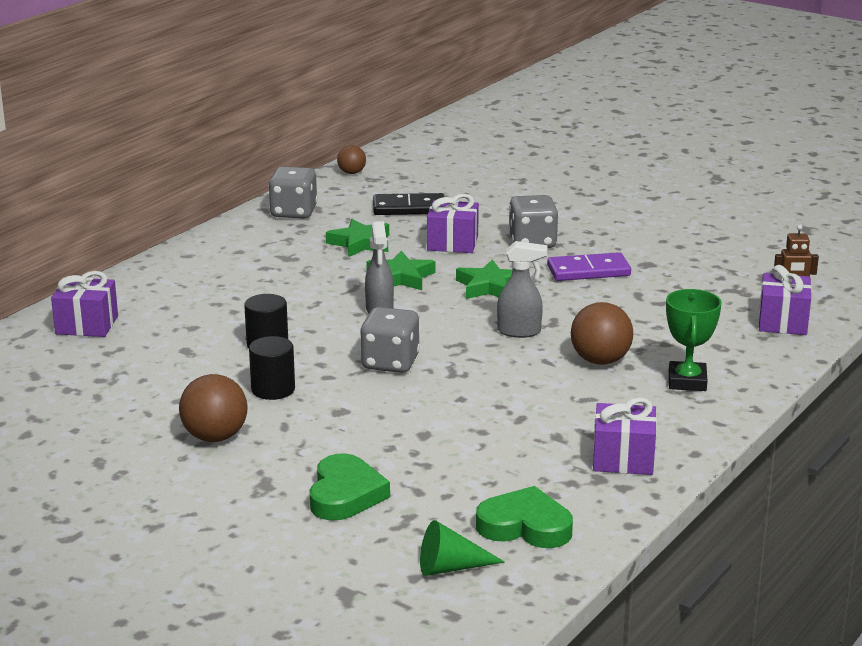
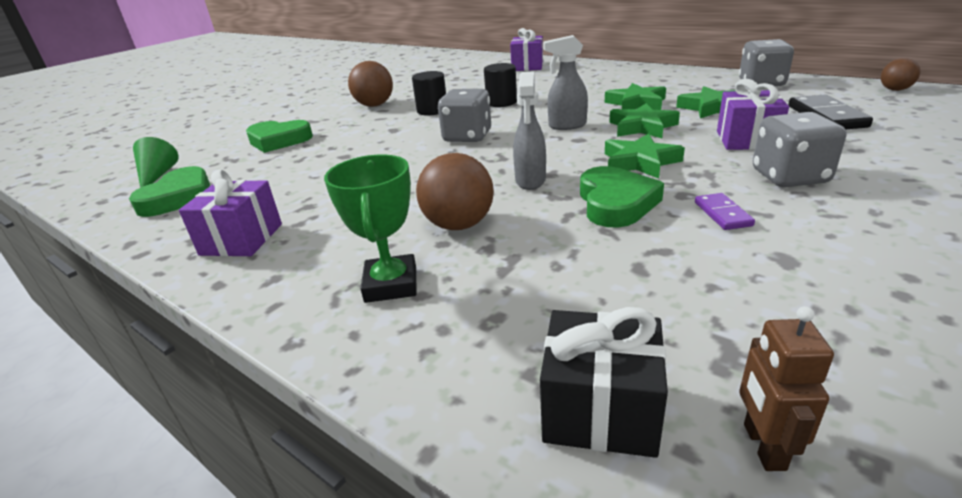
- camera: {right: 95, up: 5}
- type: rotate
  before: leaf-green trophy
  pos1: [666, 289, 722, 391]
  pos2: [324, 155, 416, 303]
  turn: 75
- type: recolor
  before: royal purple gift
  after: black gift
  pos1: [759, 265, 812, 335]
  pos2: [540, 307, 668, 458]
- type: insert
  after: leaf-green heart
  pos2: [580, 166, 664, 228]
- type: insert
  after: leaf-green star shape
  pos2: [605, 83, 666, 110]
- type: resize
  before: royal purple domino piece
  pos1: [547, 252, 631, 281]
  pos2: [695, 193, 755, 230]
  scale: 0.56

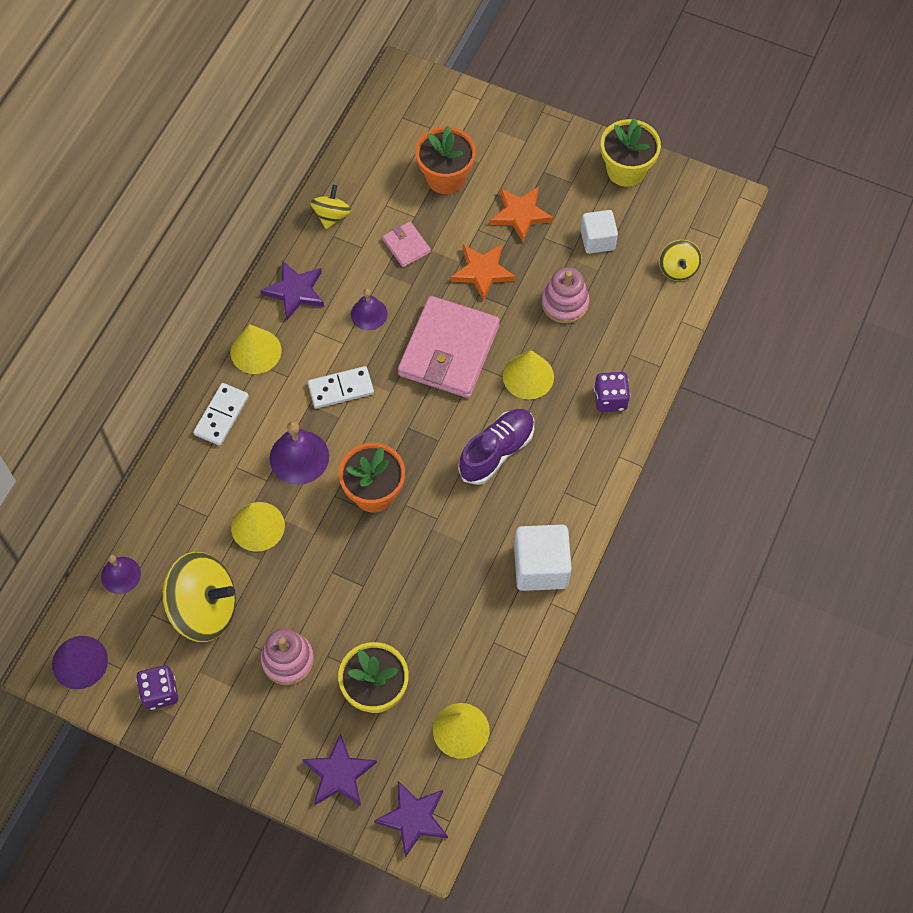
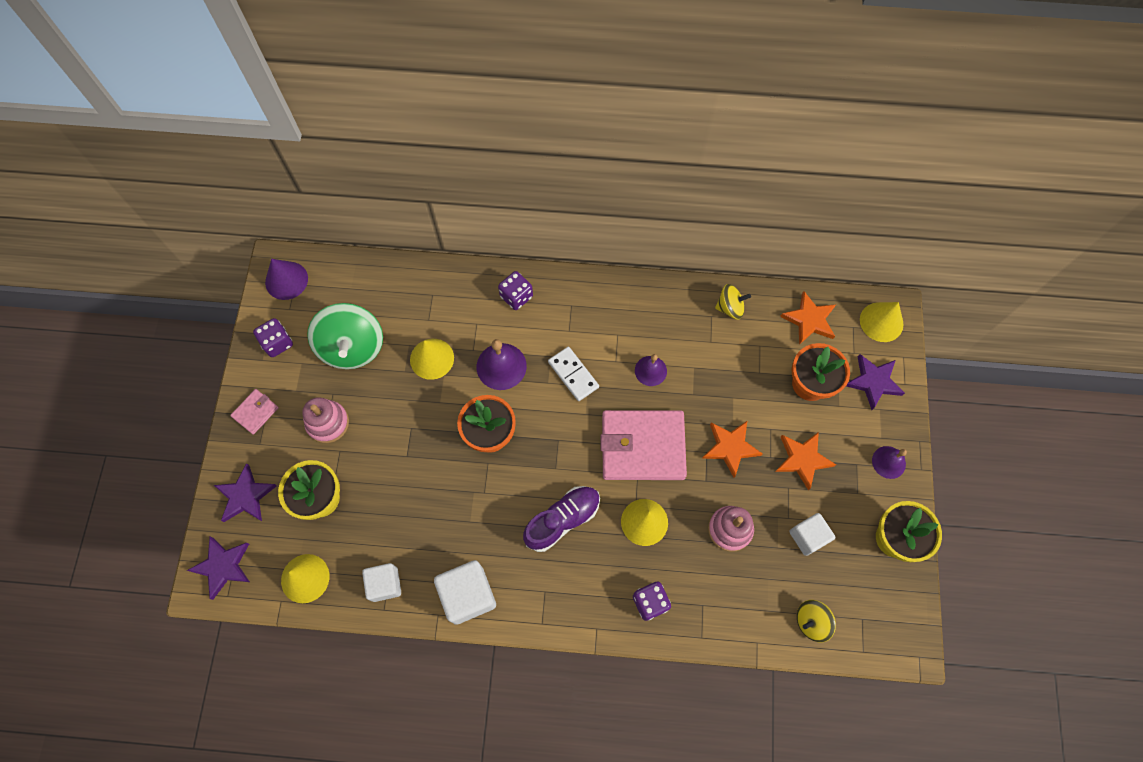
- camera: {right: 70, up: 5}
- type: move
  before: rose-pink wallet
  pos1: [382, 222, 431, 267]
  pos2: [230, 389, 279, 435]
- type: recolor
  before: bright yellow spinning top
  after: leaf-green spinning top
  pos1: [163, 552, 236, 642]
  pos2: [307, 303, 383, 369]
- type: insert
  after: white cube
  pos2: [362, 563, 401, 602]
- type: replace
  before: white domino piece
  after: royal purple die
  pos1: [193, 383, 249, 446]
  pos2: [498, 271, 533, 310]
- type: rotate
  before: royal purple sneaker
  pos1: [458, 409, 534, 485]
  pos2: [523, 486, 600, 552]
  turn: -60
- type: insert
  after: bright orange star shape
  pos2: [780, 291, 836, 345]
- type: move
  before: royal purple star shape
  pos1: [261, 261, 324, 320]
  pos2: [846, 354, 905, 410]
- type: move
  before: bright yellow cone
  pos1: [231, 324, 281, 374]
  pos2: [860, 302, 903, 342]
- type: move
  before: royal purple bell
  pos1: [101, 555, 141, 594]
  pos2: [872, 446, 907, 479]

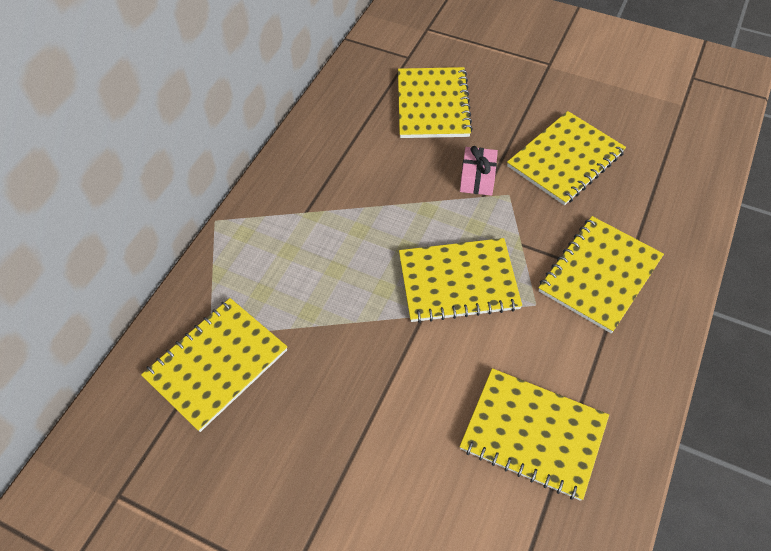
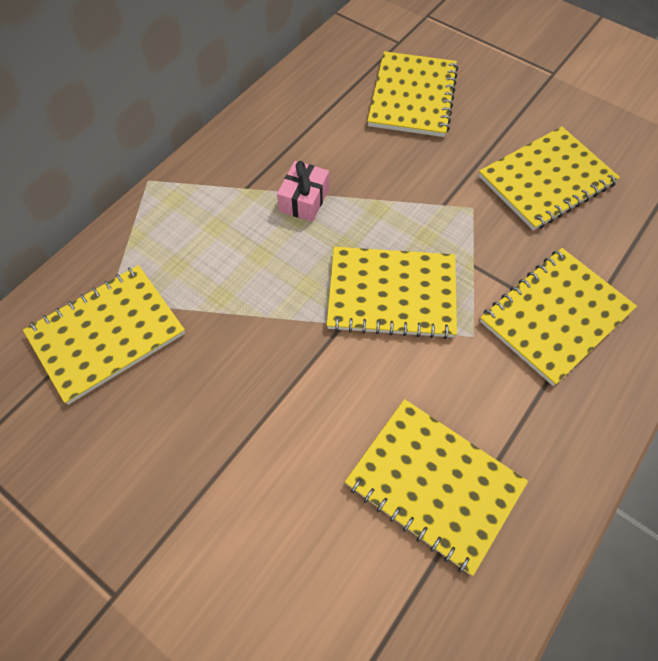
- camera: {right: 10, up: 5}
- type: move
  before: rose-pink gift
  pos1: [460, 146, 498, 196]
  pos2: [277, 161, 329, 222]

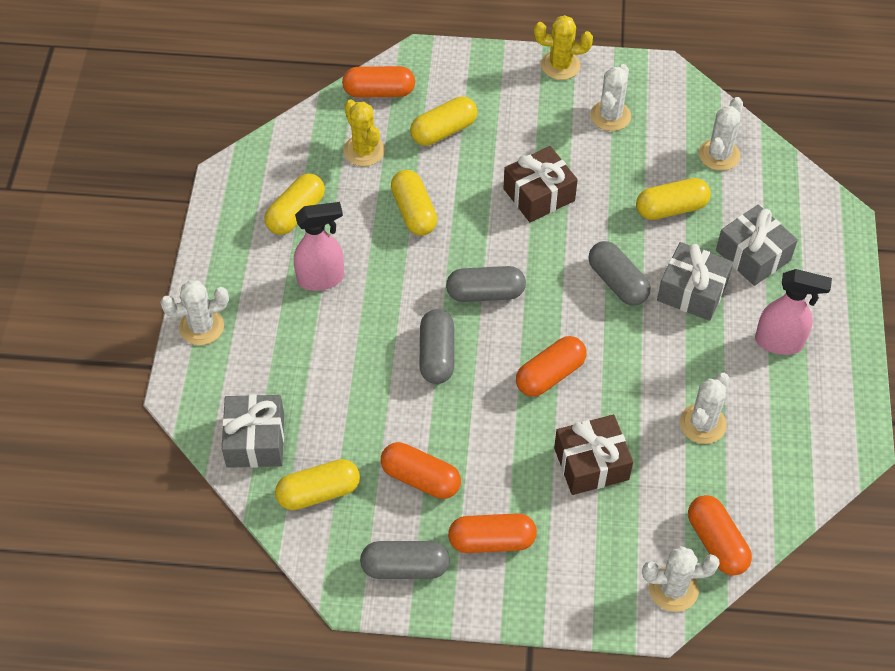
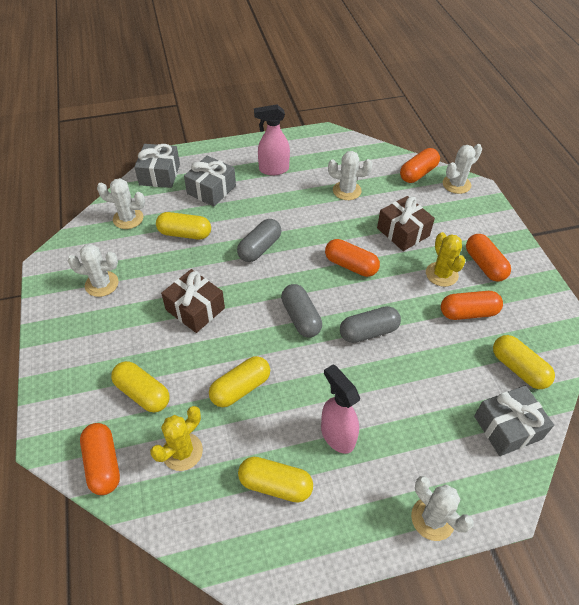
- camera: {right: -110, up: -5}
- type: move
  before: ash-grey gift
  pos1: [657, 242, 733, 321]
  pos2: [134, 144, 180, 188]
- type: rotate
  before: bright yellow pill shape
  pos1: [636, 178, 711, 220]
  pos2: [156, 212, 211, 239]
  turn: -45
- type: rotate
  before: rose-pink sprayer
  pos1: [755, 269, 832, 355]
  pos2: [254, 104, 290, 175]
  turn: -90
- type: move
  before: bright yellow cactus
  pos1: [534, 15, 593, 80]
  pos2: [426, 232, 465, 287]
- type: rotate
  before: bright orange pill shape
  pos1: [381, 442, 461, 499]
  pos2: [441, 291, 503, 320]
  turn: 75
- type: rotate
  before: white cactus
  pos1: [642, 546, 720, 612]
  pos2: [443, 144, 482, 194]
  turn: 75
- type: delete
  before: ash-grey pill shape
  pos1: [360, 541, 450, 579]

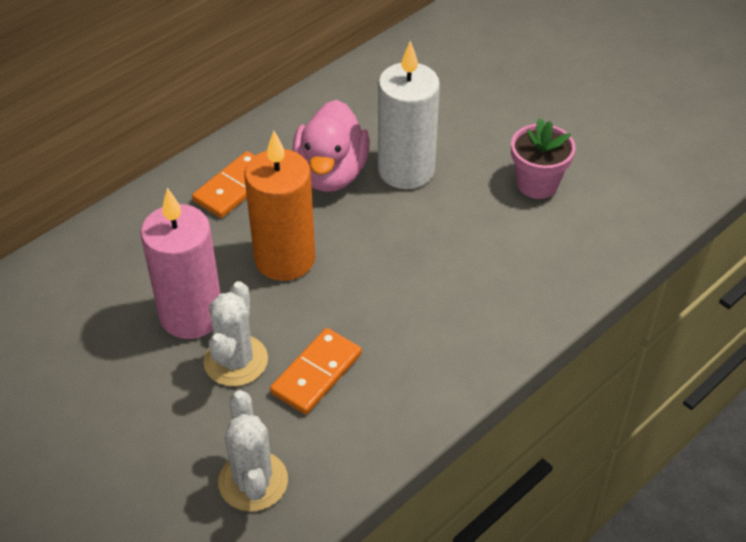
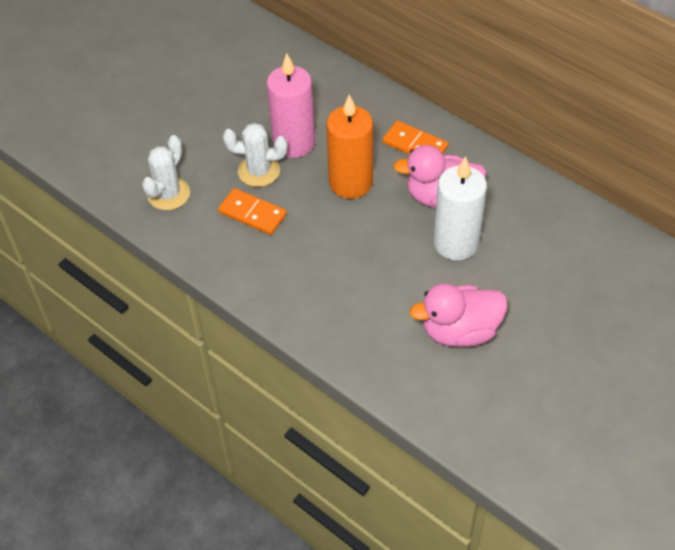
- camera: {right: 85, up: 5}
- type: rotate
  before: white cactus
  pos1: [218, 390, 288, 512]
  pos2: [142, 135, 190, 210]
  turn: -45
- type: replace
  before: rose-pink flower pot
  after: rose-pink duck
  pos1: [511, 118, 576, 199]
  pos2: [410, 283, 508, 347]

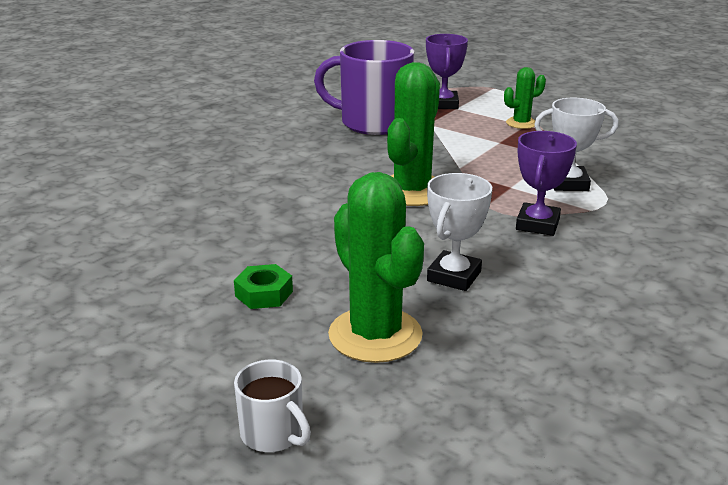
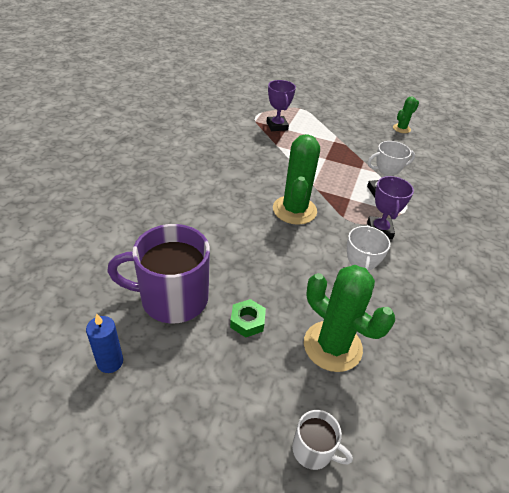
- camera: {right: -20, up: 15}
- type: insert
  after: cobalt wax candle
  pos2: [86, 314, 123, 373]
- type: move
  before: royal purple coffee mug
  pos1: [314, 40, 415, 135]
  pos2: [107, 224, 210, 324]
- type: move
  before: leaf-green cactus
  pos1: [504, 67, 546, 129]
  pos2: [393, 97, 419, 133]

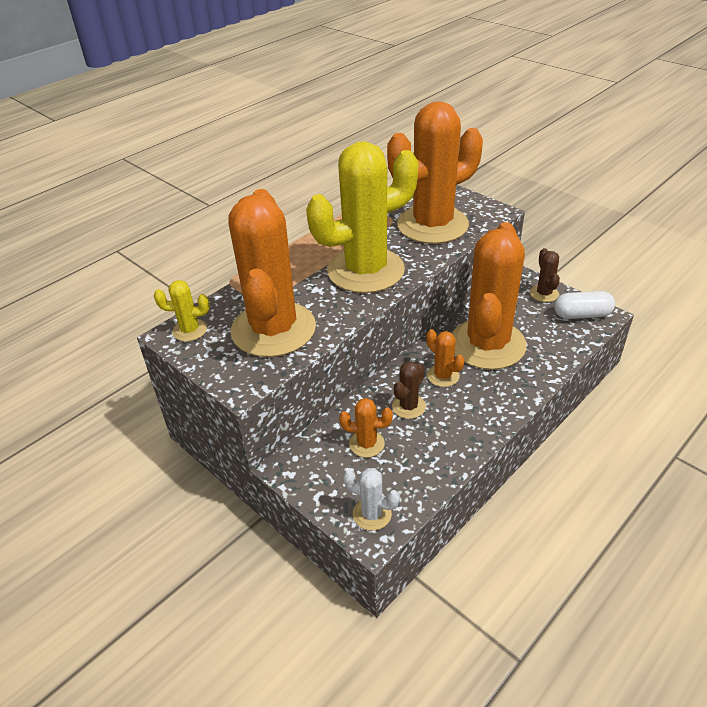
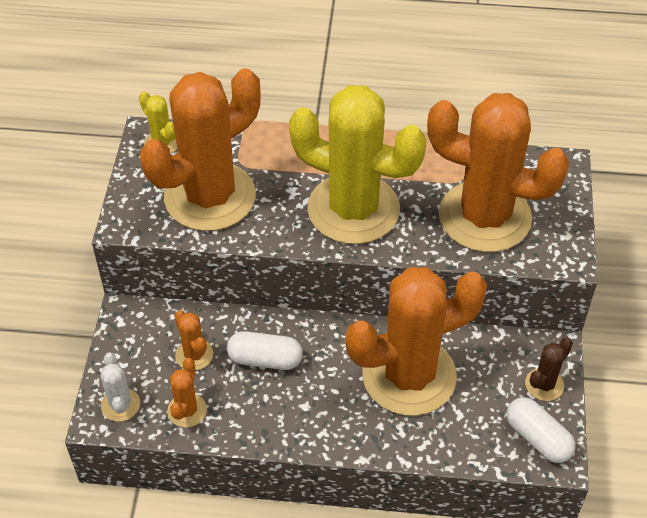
- camera: {right: 50, up: 10}
- type: move
  before: bright orange cactus
  pos1: [426, 329, 465, 387]
  pos2: [167, 358, 207, 427]
- type: replace
  before: brown cactus
  after: white pill shape
  pos1: [392, 361, 426, 419]
  pos2: [227, 331, 303, 370]

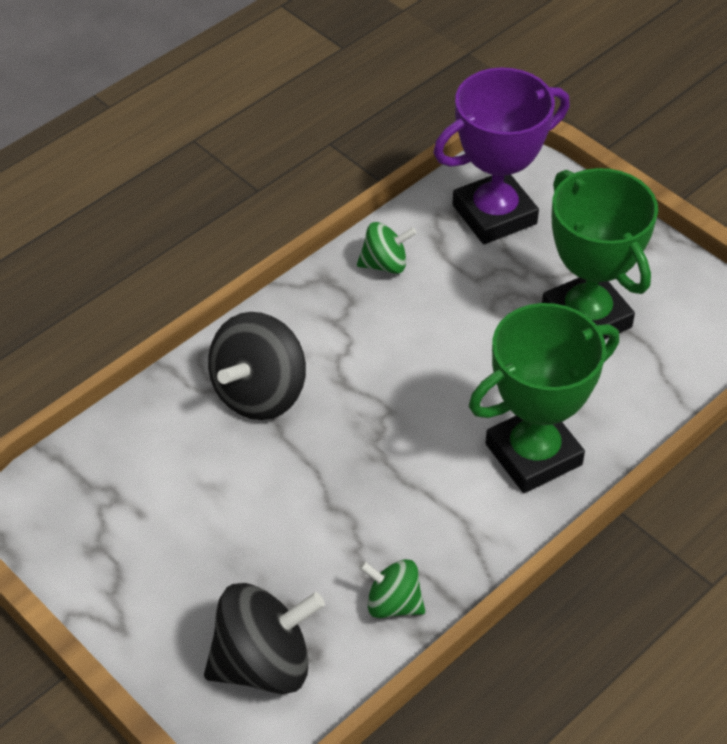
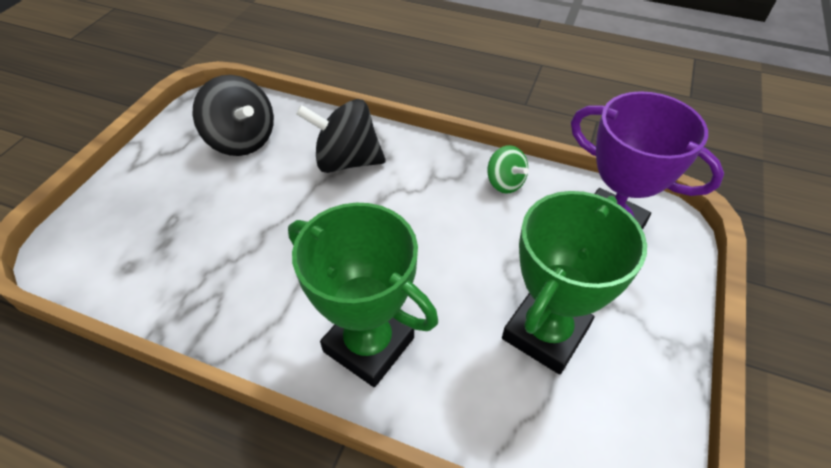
- camera: {right: 65, up: 0}
- type: move
  before: black spinning top
  pos1: [204, 583, 325, 694]
  pos2: [193, 75, 274, 156]
- type: delete
  before: leaf-green spinning top
  pos1: [359, 559, 425, 618]

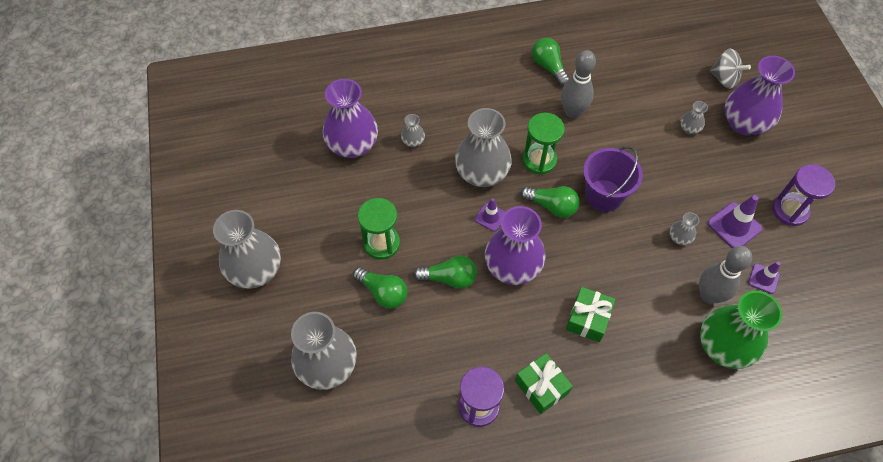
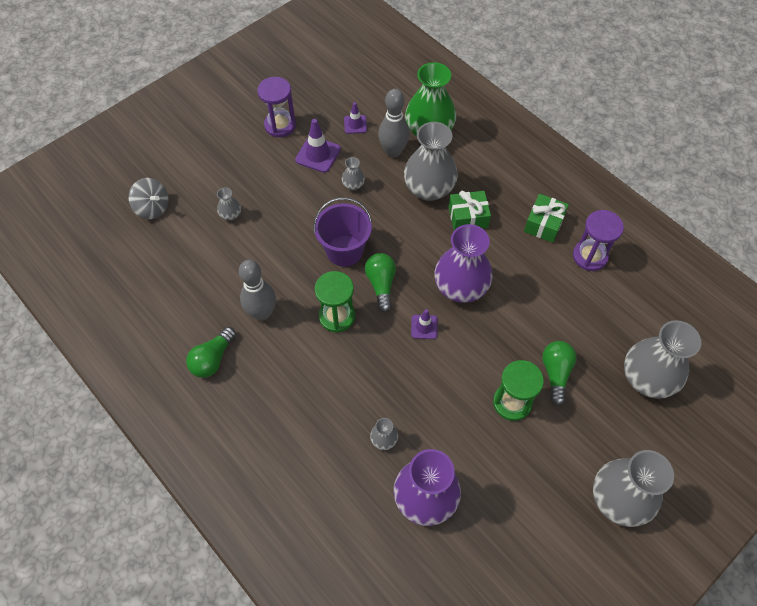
- camera: {right: -120, up: 0}
- type: rotate
  before: ash-grey spinning top
  pos1: [710, 49, 751, 89]
  pos2: [129, 178, 169, 219]
  turn: 120
- type: move
  before: ash-grey flower vase
  pos1: [455, 108, 512, 187]
  pos2: [404, 122, 458, 201]
- type: delete
  before: leaf-green bulb
  pos1: [413, 256, 477, 289]
- type: delete
  before: royal purple flower vase
  pos1: [724, 56, 795, 135]

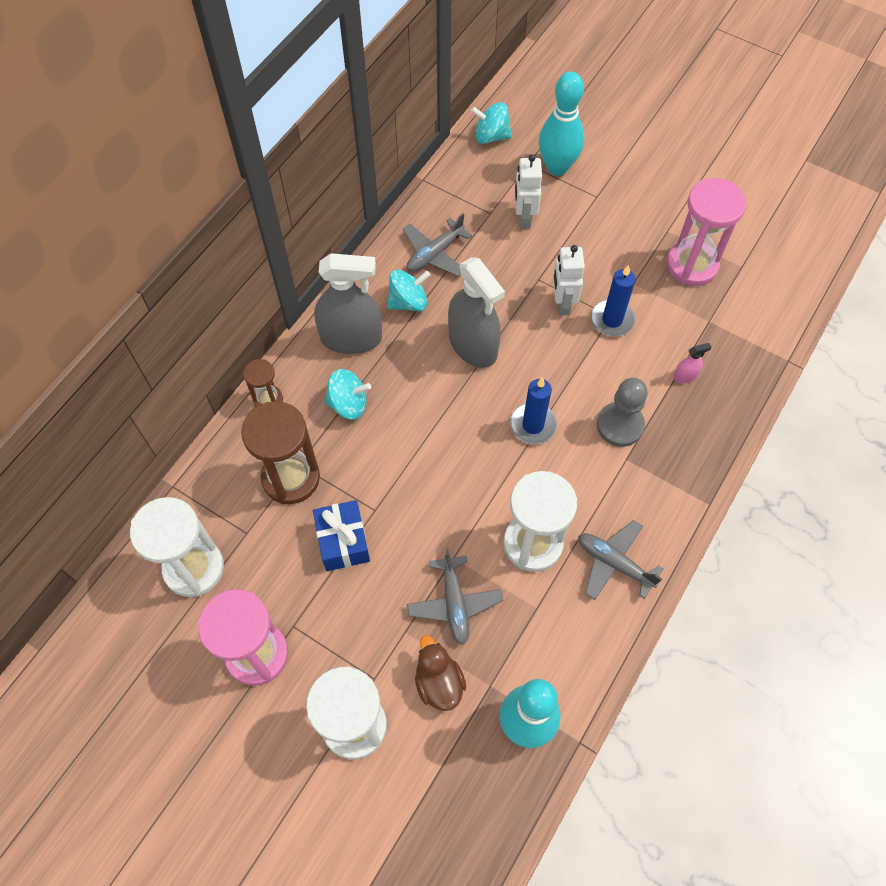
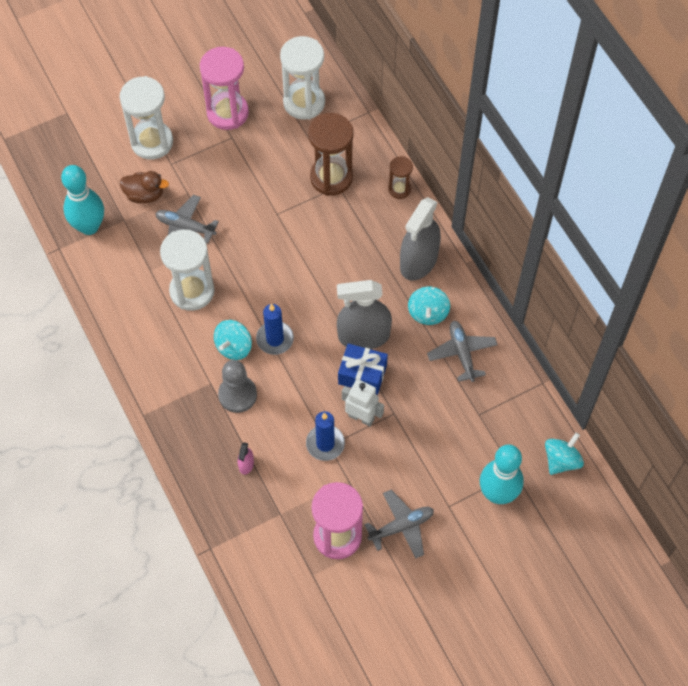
- camera: {right: 120, up: 0}
- type: move
  before: aqua spinning top
  pos1: [324, 369, 371, 420]
  pos2: [214, 320, 252, 360]
- type: move
  before: cobalt gift
  pos1: [313, 500, 370, 571]
  pos2: [338, 343, 388, 395]
- type: move
  before: ash-grey plane
  pos1: [578, 520, 664, 600]
  pos2: [365, 490, 434, 559]
- type: delete
  before: white robot figure
  pos1: [515, 154, 542, 228]

